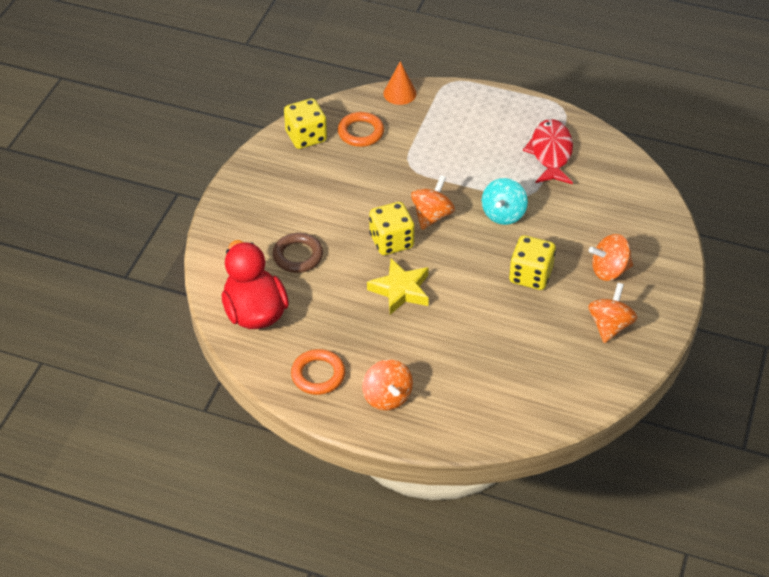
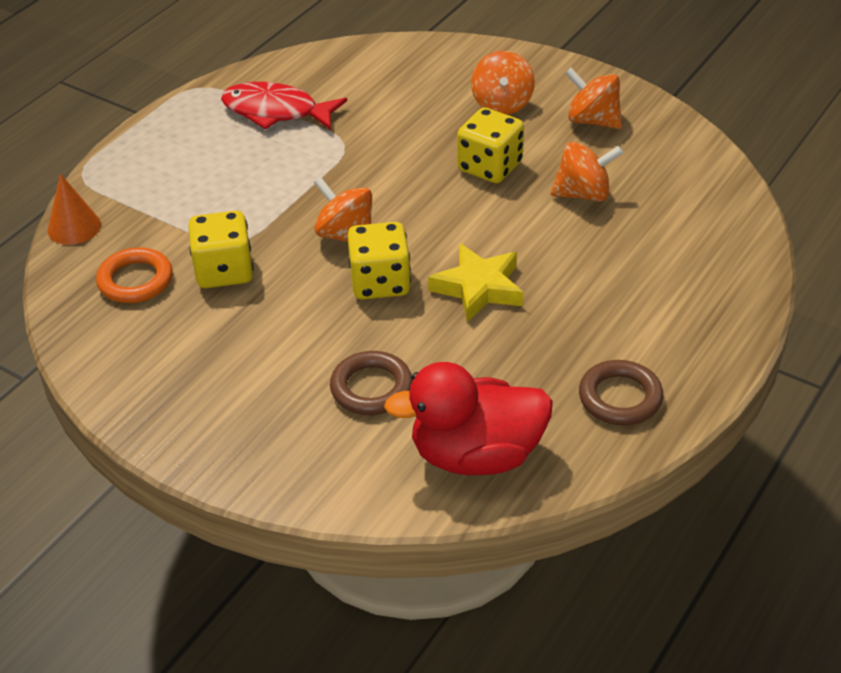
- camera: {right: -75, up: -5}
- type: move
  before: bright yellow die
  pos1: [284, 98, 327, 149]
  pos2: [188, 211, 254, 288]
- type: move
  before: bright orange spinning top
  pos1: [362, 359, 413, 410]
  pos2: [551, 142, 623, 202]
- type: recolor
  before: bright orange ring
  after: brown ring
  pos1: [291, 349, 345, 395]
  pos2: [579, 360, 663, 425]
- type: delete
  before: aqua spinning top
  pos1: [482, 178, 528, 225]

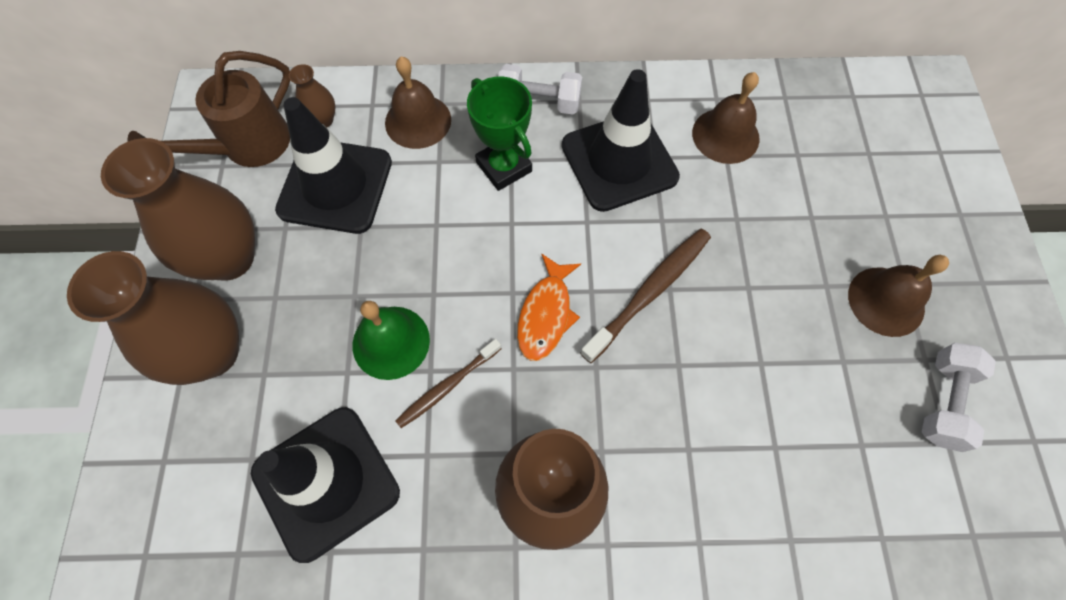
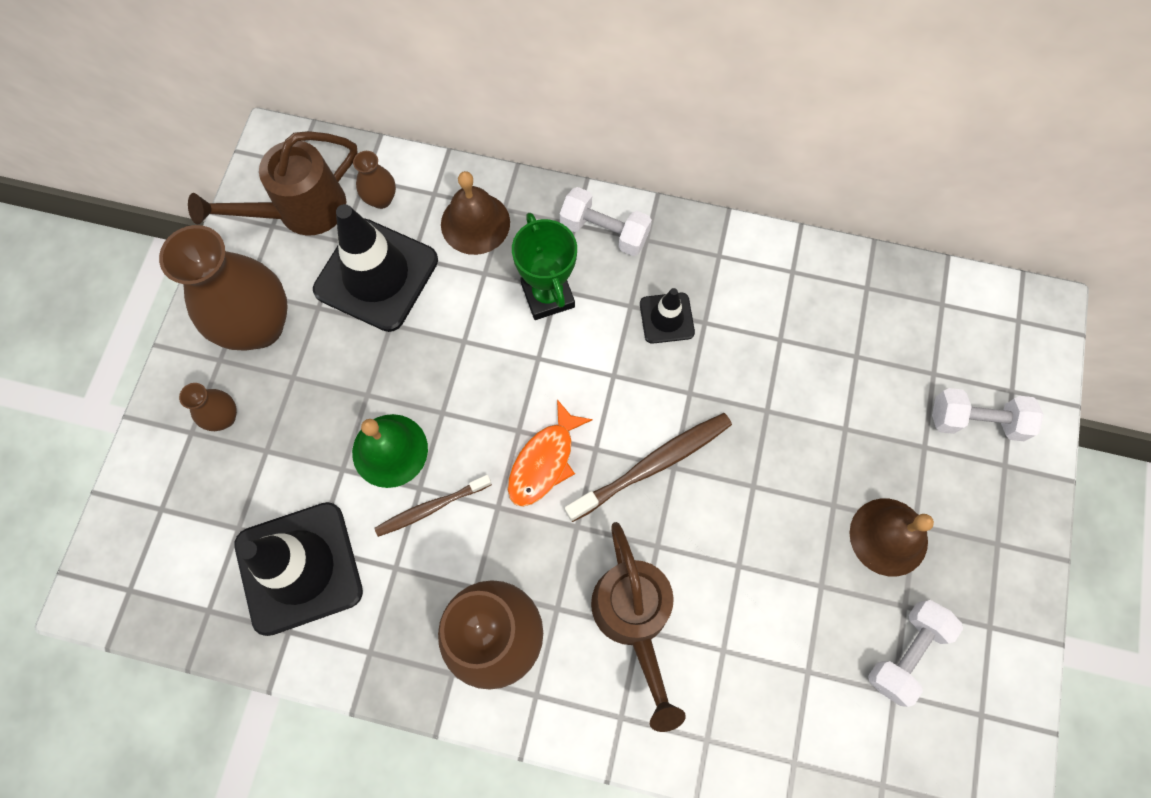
- camera: {right: 15, up: 5}
- type: resize
  before: brown flower vase
  pos1: [67, 251, 239, 385]
  pos2: [179, 383, 237, 431]
  scale: 0.45
- type: insert
  after: brown sprinkling can
  pos2: [591, 522, 686, 732]
- type: resize
  before: black road cone
  pos1: [562, 69, 680, 212]
  pos2: [640, 288, 695, 344]
  scale: 0.5
- type: insert
  after: white free weight
  pos2: [932, 388, 1044, 441]
- type: delete
  before: brown bell
  pos1: [692, 72, 760, 164]

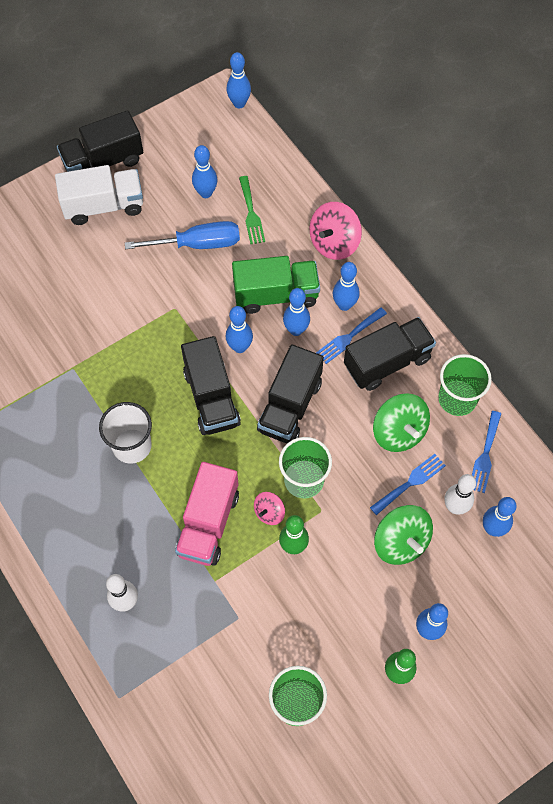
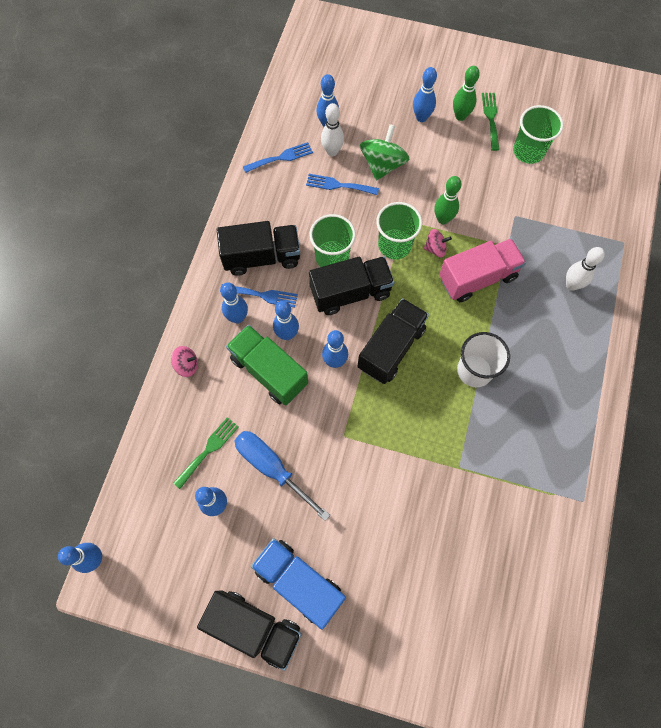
- camera: {right: -130, up: 5}
- type: resize
  before: rose-pink spinning top
  pos1: [310, 202, 362, 260]
  pos2: [171, 346, 198, 377]
  scale: 0.55
- type: rotate
  before: black lorry
  pos1: [344, 317, 436, 391]
  pos2: [217, 221, 300, 276]
  turn: 150
- type: recolor
  before: white lorry
  after: cobalt lorry
  pos1: [55, 165, 143, 225]
  pos2: [251, 538, 346, 630]
- type: move
  before: leaf-green beaker
  pos1: [438, 354, 492, 416]
  pos2: [309, 214, 356, 267]
- type: insert
  after: leaf-green dinner fork
  pos2: [482, 93, 499, 151]
- type: delete
  before: leaf-green spinning top
  pos1: [373, 393, 430, 452]

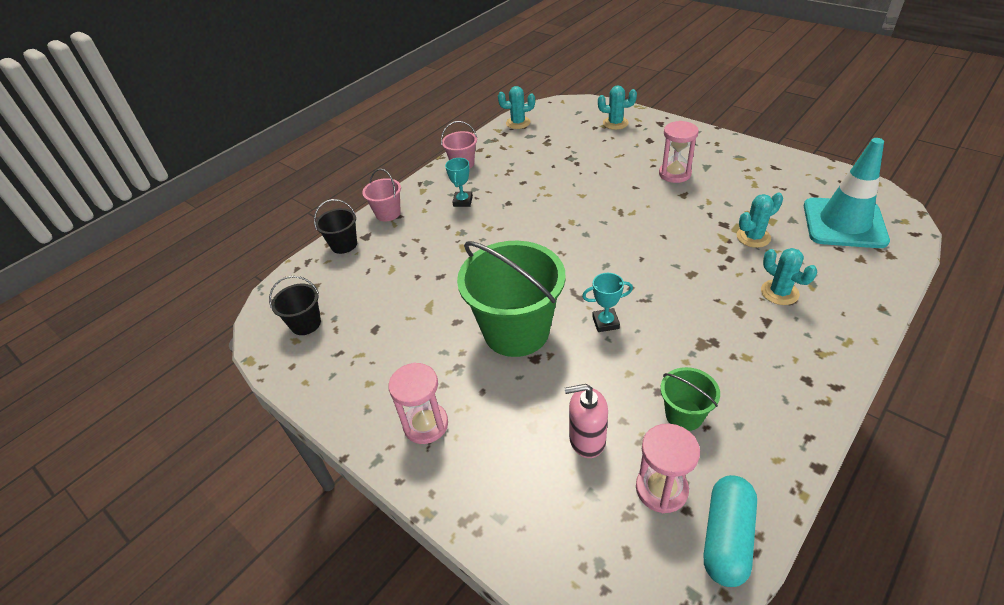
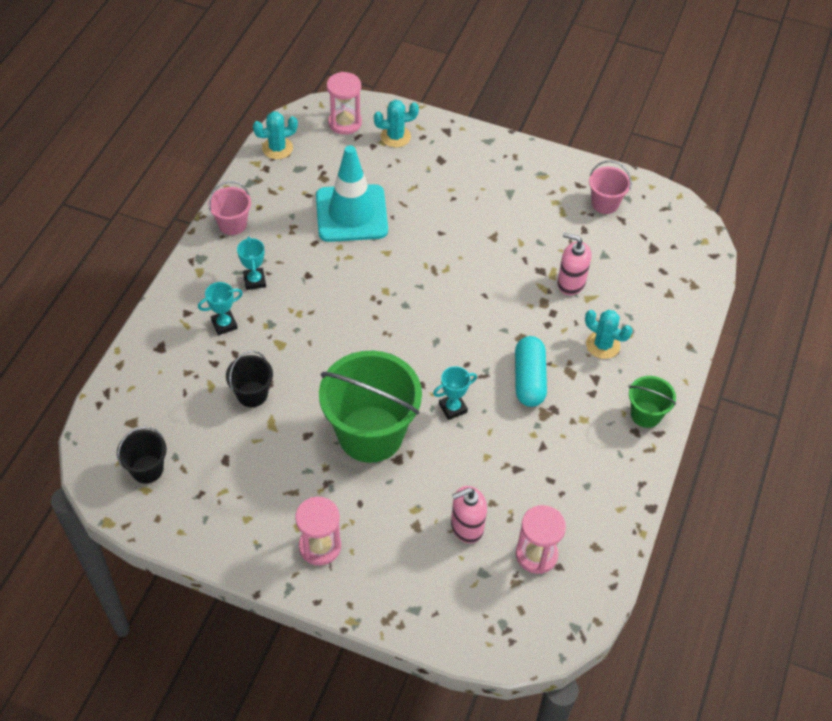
- camera: {right: -25, up: 10}
- type: insert
  after: aqua trophy
  pos2: [198, 282, 243, 335]
- type: move
  before: black sand bucket
  pos1: [314, 199, 357, 254]
  pos2: [226, 351, 273, 407]
- type: move
  before: aqua road cone
  pos1: [804, 138, 890, 248]
  pos2: [316, 145, 388, 242]
- type: move
  before: rose-pink hourglass
  pos1: [659, 121, 699, 183]
  pos2: [327, 72, 362, 135]
- type: move
  before: aqua pill shape
  pos1: [704, 475, 757, 587]
  pos2: [515, 336, 547, 407]
- type: replace
  before: aqua cactus
  after: rose-pink soap dispenser
  pos1: [736, 192, 783, 248]
  pos2: [557, 232, 592, 295]
- type: move
  before: rose-pink sand bucket
  pos1: [362, 169, 401, 221]
  pos2: [589, 160, 631, 214]
- type: move
  before: leaf-green sand bucket
  pos1: [660, 367, 720, 431]
  pos2: [629, 376, 676, 428]

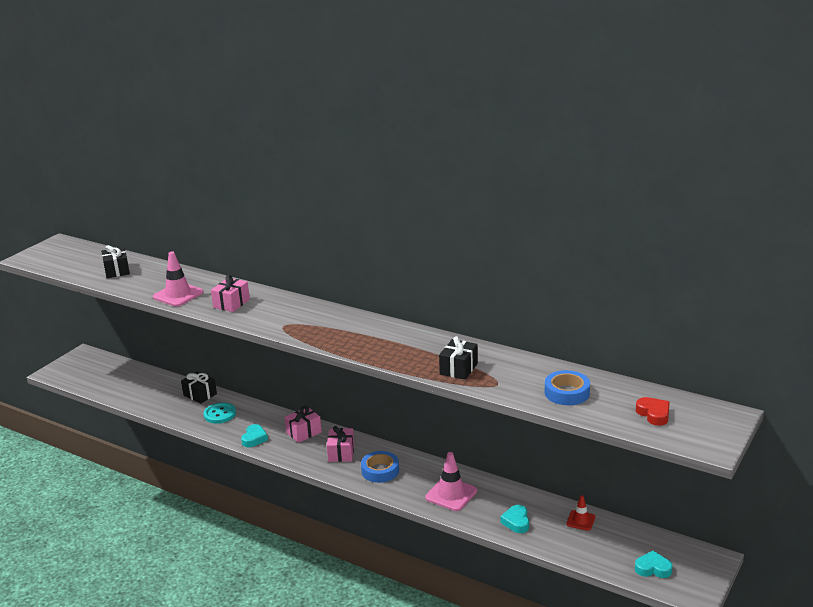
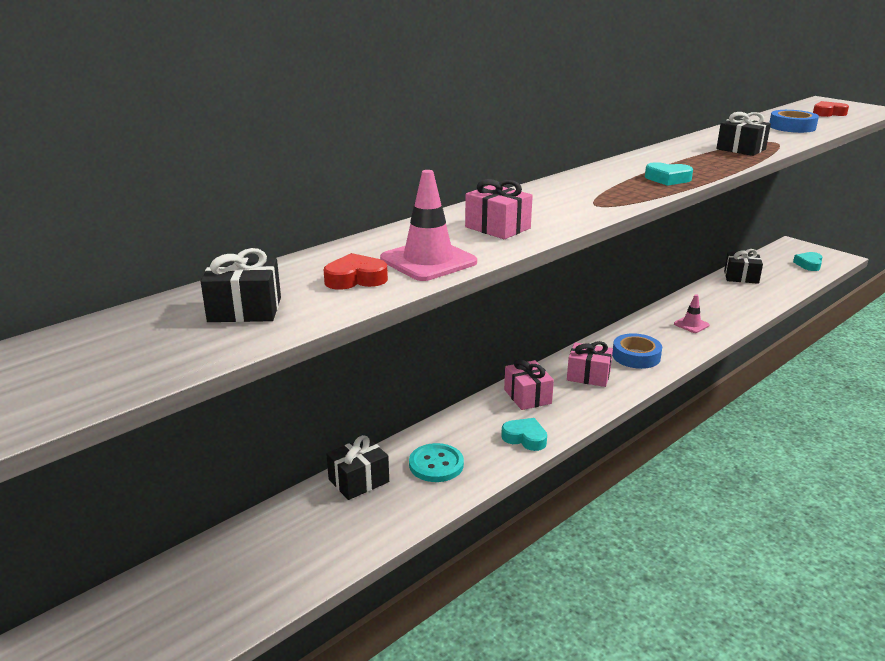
- camera: {right: -75, up: 0}
- type: insert
  after: scarlet heart
  pos2: [324, 253, 388, 290]
- type: move
  before: aqua heart
  pos1: [500, 505, 529, 533]
  pos2: [645, 162, 693, 186]
- type: resize
  before: rose-pink road cone
  pos1: [425, 452, 477, 511]
  pos2: [674, 294, 710, 333]
  scale: 0.58
- type: replace
  before: scarlet road cone
  after: black gift
  pos1: [566, 495, 595, 531]
  pos2: [724, 249, 763, 284]

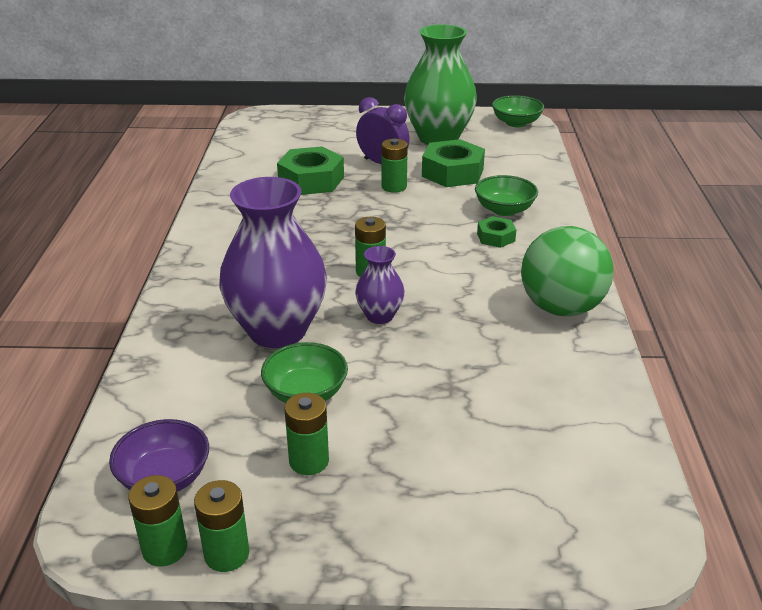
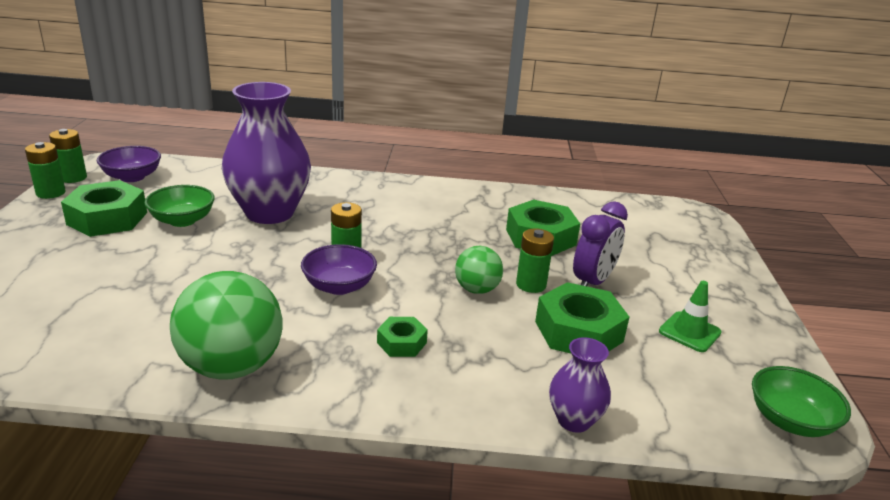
- camera: {right: 90, up: -5}
- type: replace
  before: leaf-green battery
  after: leaf-green hexagon nut
  pos1: [285, 393, 329, 475]
  pos2: [61, 180, 147, 237]
- type: insert
  after: royal purple bowl
  pos2: [301, 244, 377, 295]
- type: insert
  after: leaf-green play ball
  pos2: [455, 246, 503, 294]
- type: move
  before: royal purple flower vase
  pos1: [355, 246, 405, 324]
  pos2: [549, 337, 611, 433]
- type: replace
  before: leaf-green flower vase
  after: leaf-green road cone
  pos1: [404, 24, 477, 145]
  pos2: [659, 281, 722, 352]
- type: delete
  before: leaf-green bowl
  pos1: [475, 175, 538, 216]

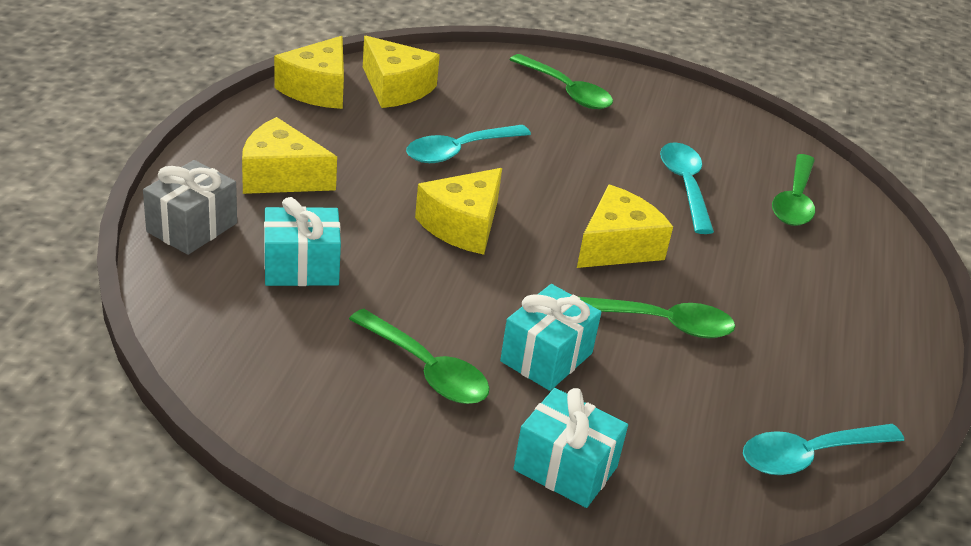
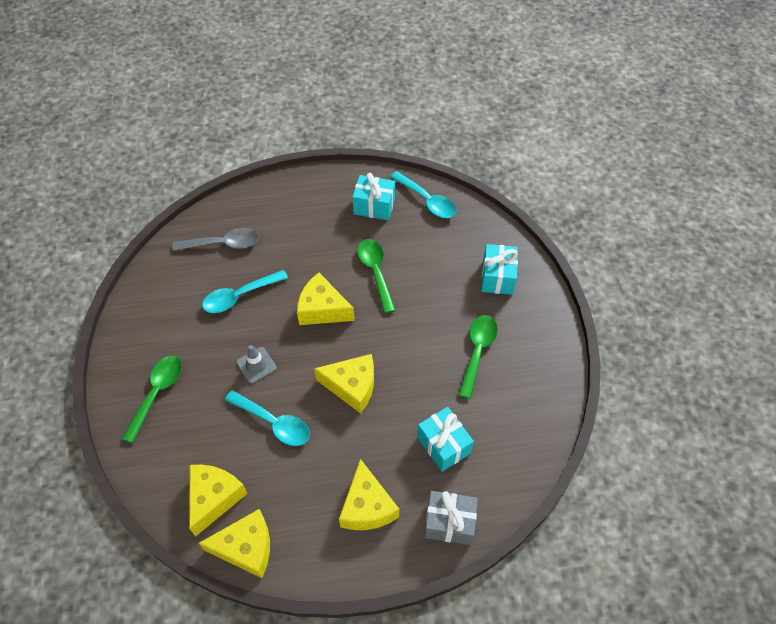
- camera: {right: -110, up: 20}
- type: recolor
  before: leaf-green spoon
  after: ash-grey spoon
  pos1: [772, 154, 815, 226]
  pos2: [173, 228, 259, 251]
- type: insert
  after: ash-grey road cone
  pos2: [236, 345, 277, 384]
- type: move
  before: aqua gift
  pos1: [500, 284, 601, 391]
  pos2: [352, 173, 395, 220]

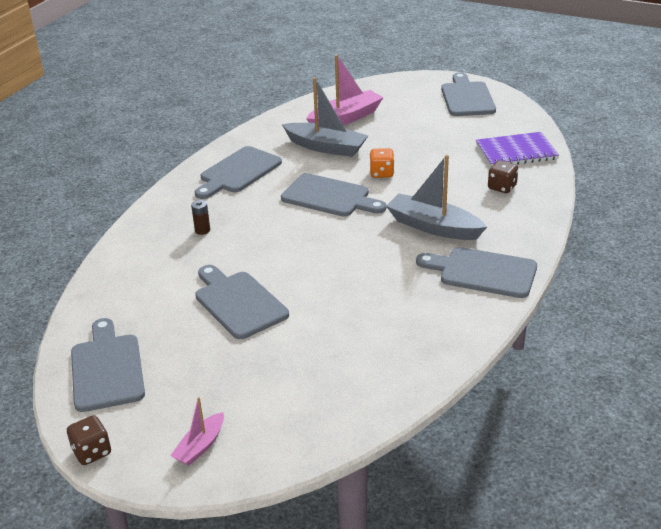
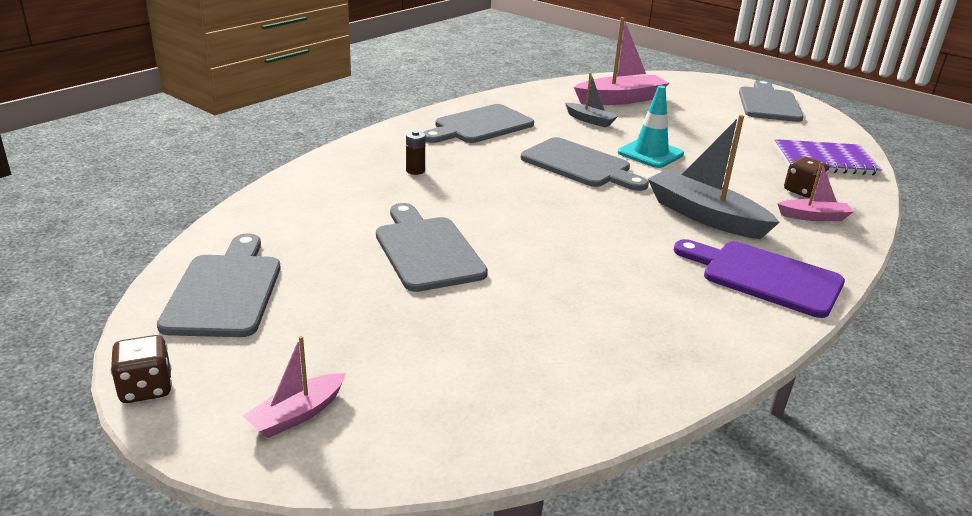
- camera: {right: 10, up: -5}
- type: resize
  before: ash-grey toy boat
  pos1: [282, 77, 368, 157]
  pos2: [565, 73, 618, 128]
  scale: 0.54
- type: replace
  before: bright orange die
  after: aqua road cone
  pos1: [370, 148, 394, 178]
  pos2: [618, 85, 684, 168]
- type: recolor
  before: ash-grey bread board
  after: royal purple bread board
  pos1: [416, 247, 537, 298]
  pos2: [674, 239, 845, 318]
- type: insert
  after: rose-pink toy boat
  pos2: [777, 162, 853, 221]

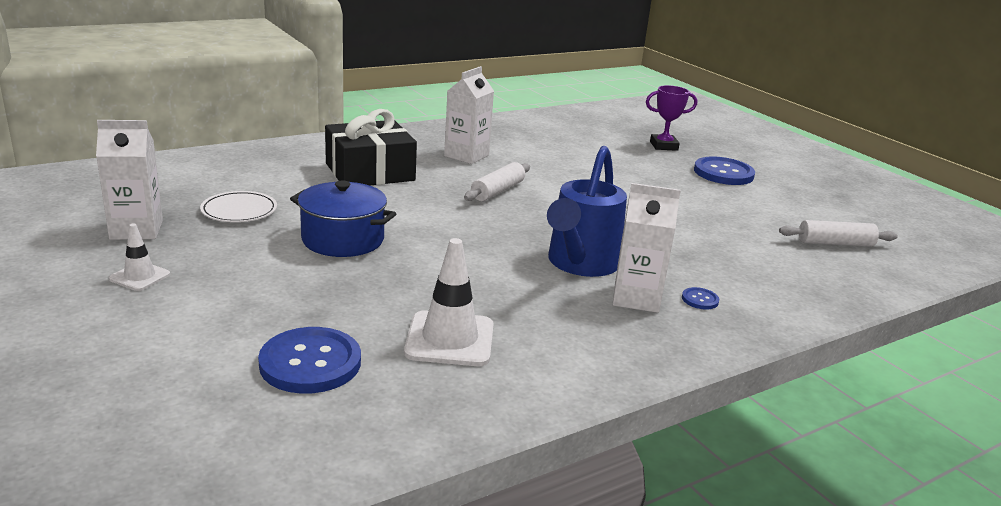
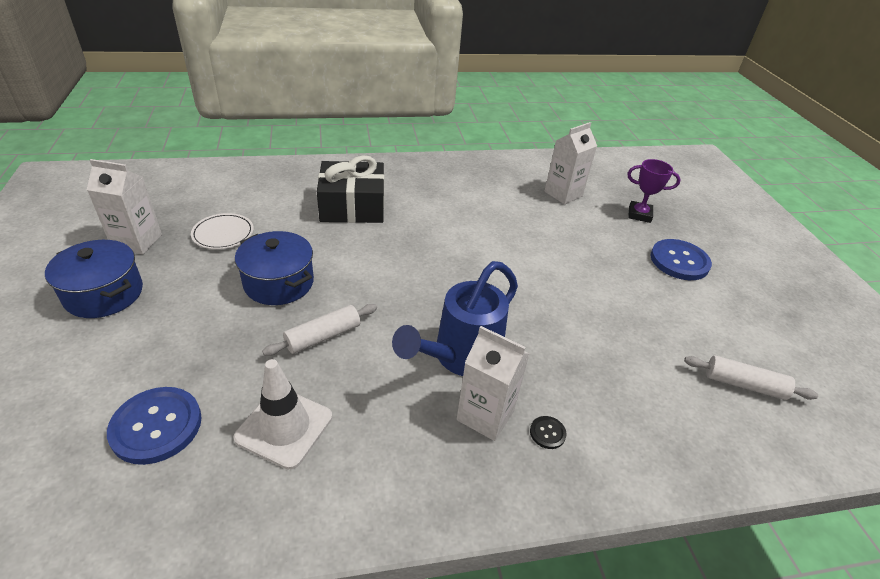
- camera: {right: 20, up: 15}
- type: replace
  before: white road cone
  after: cobalt stockpot
  pos1: [109, 223, 170, 291]
  pos2: [45, 240, 143, 318]
- type: move
  before: white dough roller
  pos1: [464, 162, 530, 201]
  pos2: [262, 304, 377, 356]
- type: recolor
  before: cobalt button
  after: black button
  pos1: [682, 287, 719, 309]
  pos2: [530, 416, 567, 449]
- type: move
  before: white carton
  pos1: [444, 66, 494, 164]
  pos2: [544, 122, 597, 204]

